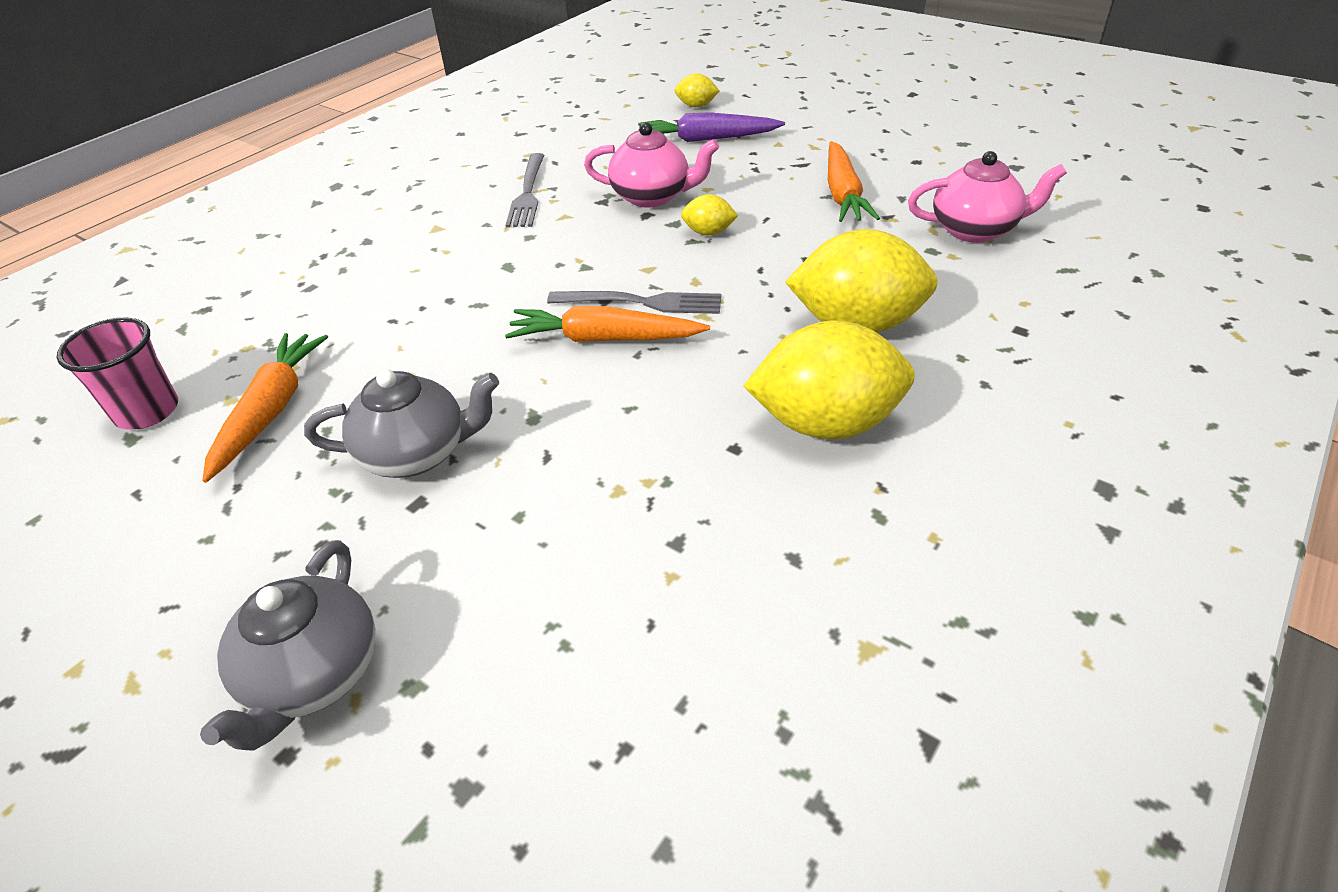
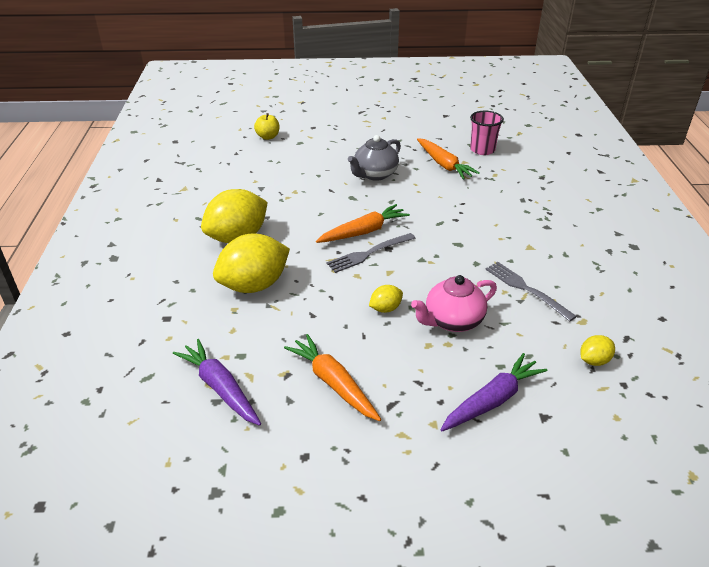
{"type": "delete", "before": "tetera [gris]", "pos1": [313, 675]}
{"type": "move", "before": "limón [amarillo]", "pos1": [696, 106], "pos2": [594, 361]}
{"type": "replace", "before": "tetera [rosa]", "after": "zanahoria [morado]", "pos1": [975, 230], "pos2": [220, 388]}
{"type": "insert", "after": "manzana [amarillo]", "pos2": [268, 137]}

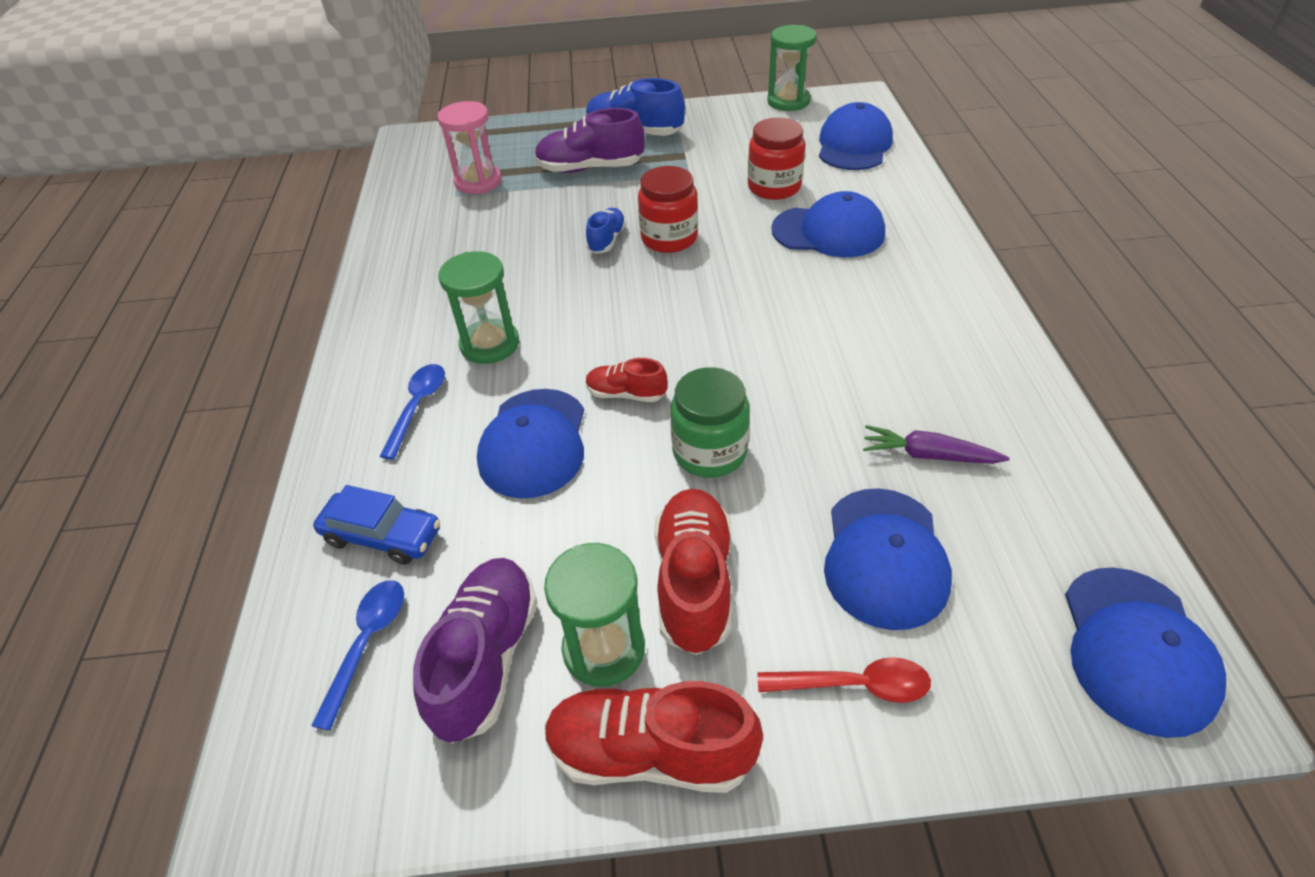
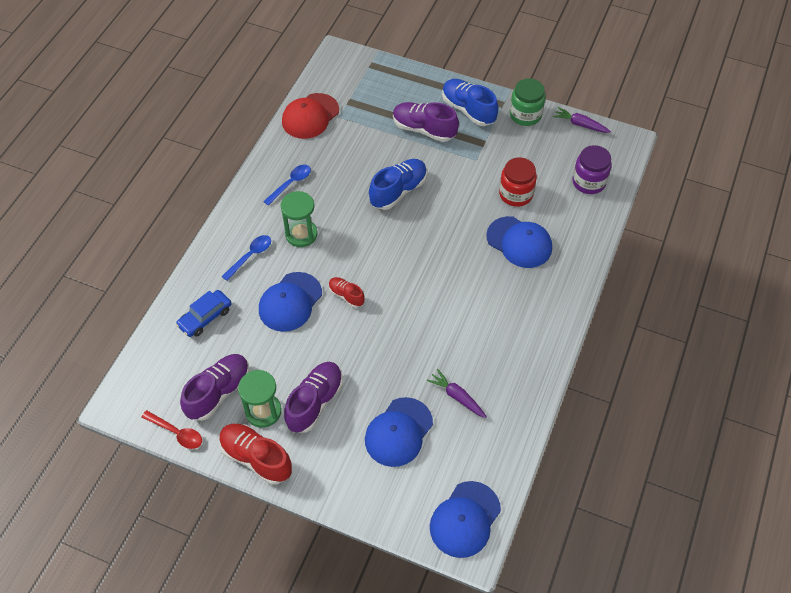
{"type": "move", "before": "cuchara [azul]", "pos1": [367, 644], "pos2": [290, 184]}
{"type": "rotate", "before": "coche [azul]", "pos1": [382, 536], "pos2": [205, 317], "turn": 90}
{"type": "delete", "before": "reloj de arena [rosa]", "pos1": [478, 182]}
{"type": "resize", "before": "zapato [azul]", "pos1": [607, 240], "pos2": [398, 191], "scale": 1.78}
{"type": "delete", "before": "tarro [rojo]", "pos1": [669, 238]}
{"type": "recolor", "before": "zapato [rojo]", "after": "zapato [morado]", "pos1": [694, 582], "pos2": [315, 402]}
{"type": "move", "before": "tarro [verde]", "pos1": [710, 452], "pos2": [525, 115]}
{"type": "move", "before": "cuchara [rojo]", "pos1": [854, 685], "pos2": [176, 433]}
{"type": "replace", "before": "reloj de arena [verde]", "after": "zanahoria [morado]", "pos1": [788, 101], "pos2": [580, 124]}
{"type": "replace", "before": "gorra [azul]", "after": "tarro [morado]", "pos1": [854, 145], "pos2": [589, 182]}
{"type": "insert", "after": "gorra [rojo]", "pos2": [310, 116]}

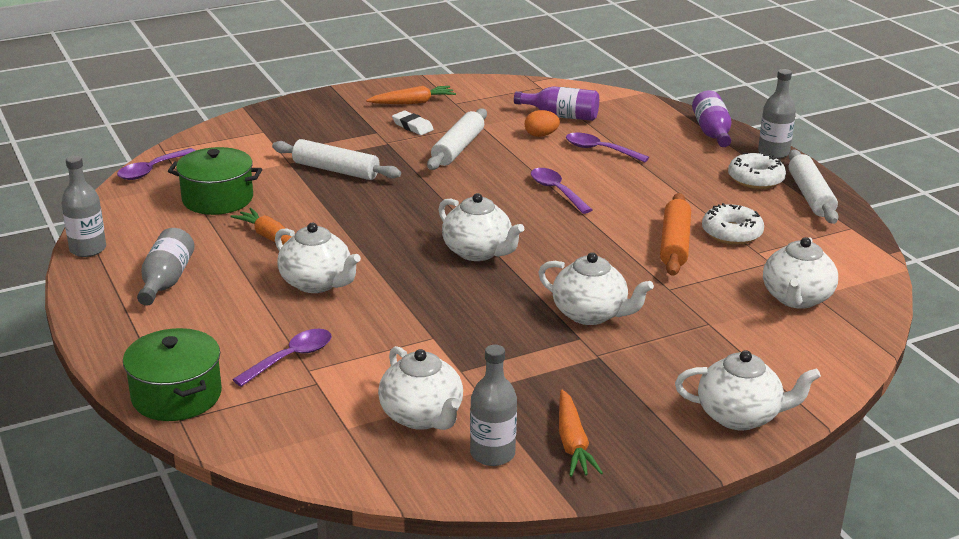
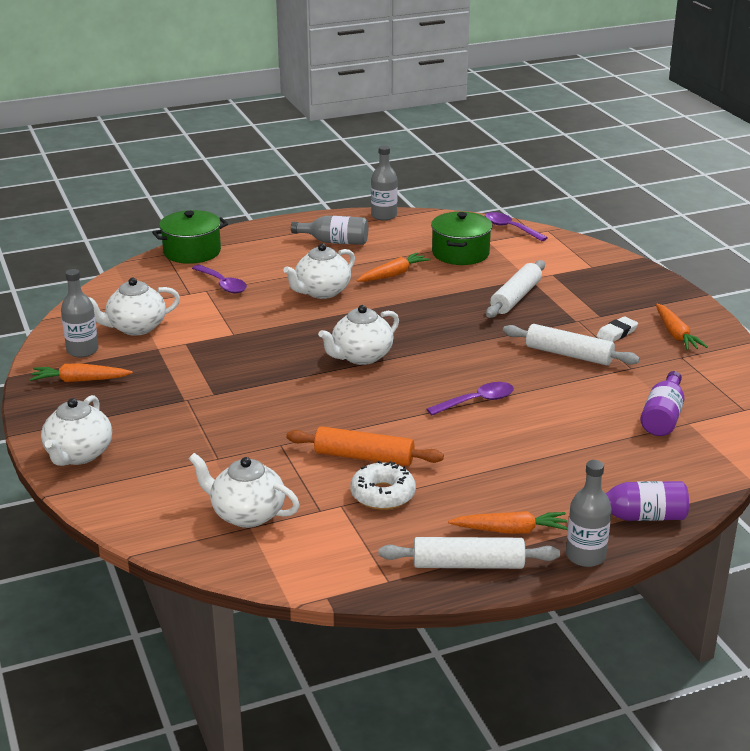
{"type": "delete", "before": "huevo [naranja]", "pos1": [541, 135]}
{"type": "delete", "before": "tetera [blanco]", "pos1": [591, 314]}
{"type": "delete", "before": "cuchara [morado]", "pos1": [599, 150]}
{"type": "replace", "before": "rosquilla [blanco]", "after": "zanahoria [naranja]", "pos1": [755, 179], "pos2": [510, 530]}

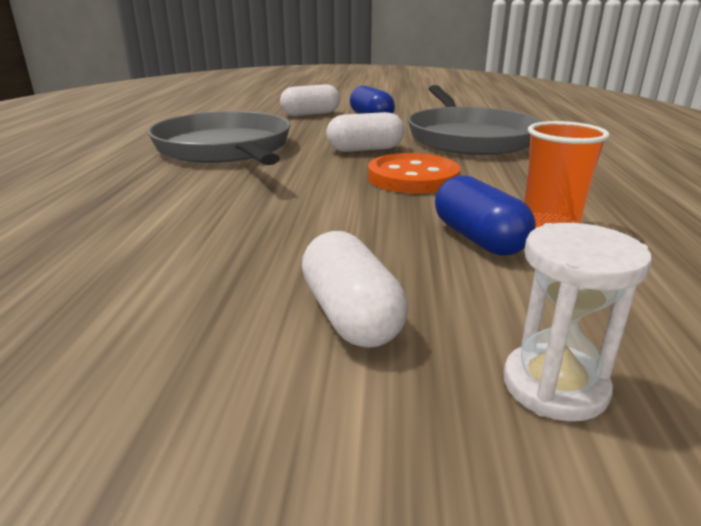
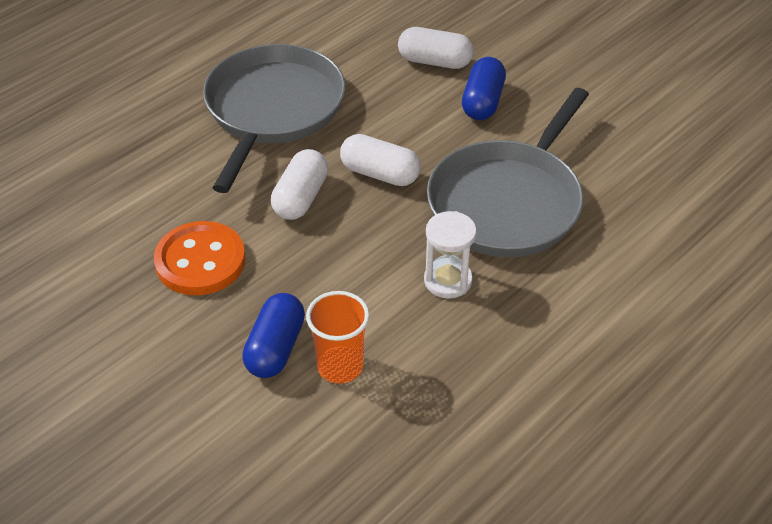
{"type": "move", "before": "cápsula [blanco]", "pos1": [351, 315], "pos2": [301, 198]}
{"type": "move", "before": "botón [naranja]", "pos1": [413, 177], "pos2": [200, 261]}
{"type": "move", "before": "reloj de arena [blanco]", "pos1": [554, 386], "pos2": [448, 280]}

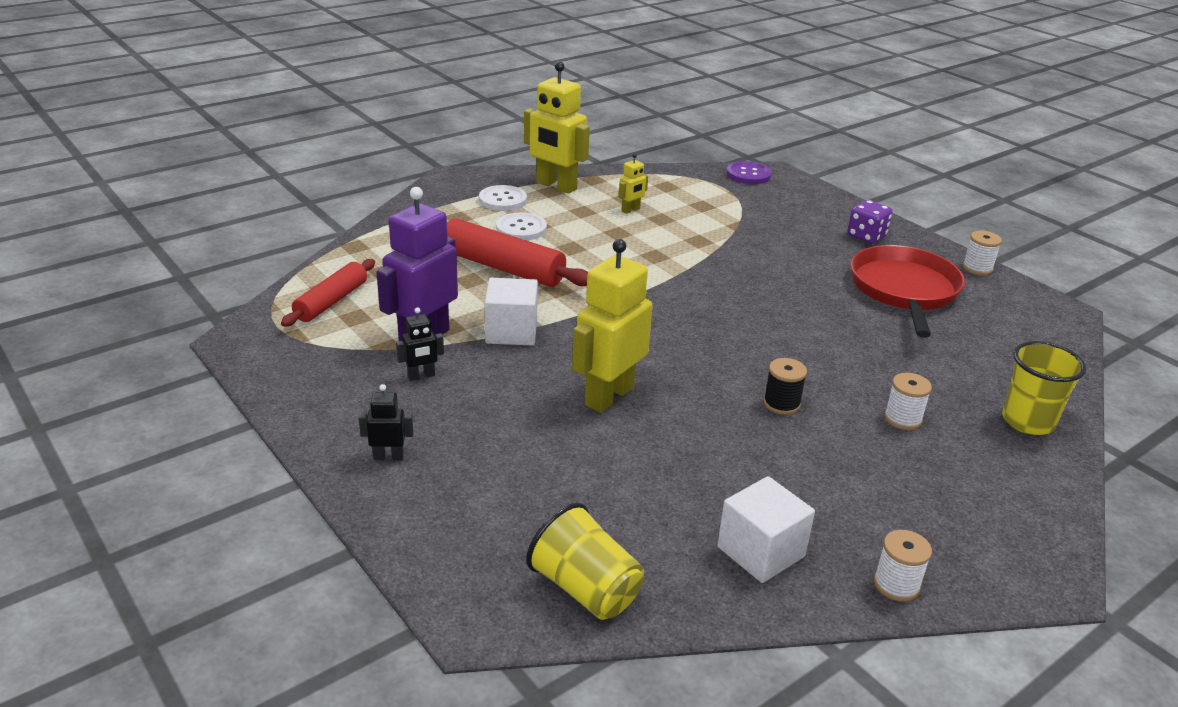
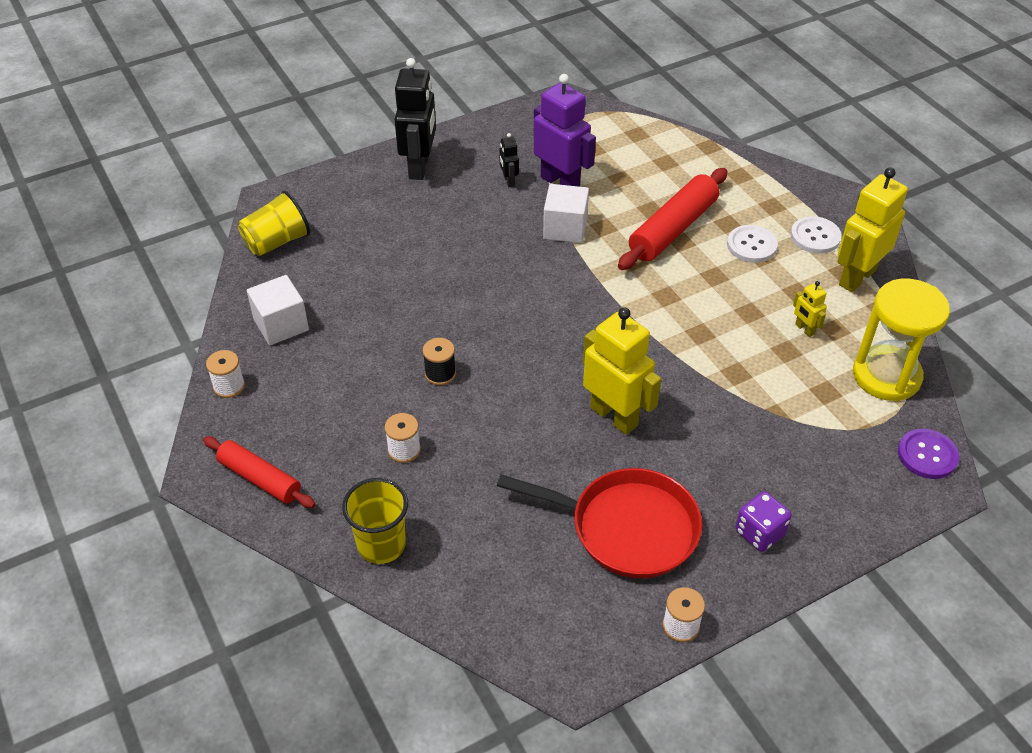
{"type": "move", "before": "rodillo [rojo]", "pos1": [331, 301], "pos2": [260, 478]}
{"type": "resize", "before": "robot [negro]", "pos1": [388, 457], "pos2": [419, 167], "scale": 2.17}
{"type": "move", "before": "robot [amarillo]", "pos1": [608, 396], "pos2": [614, 416]}
{"type": "insert", "after": "reloj de arena [amarillo]", "pos2": [886, 376]}

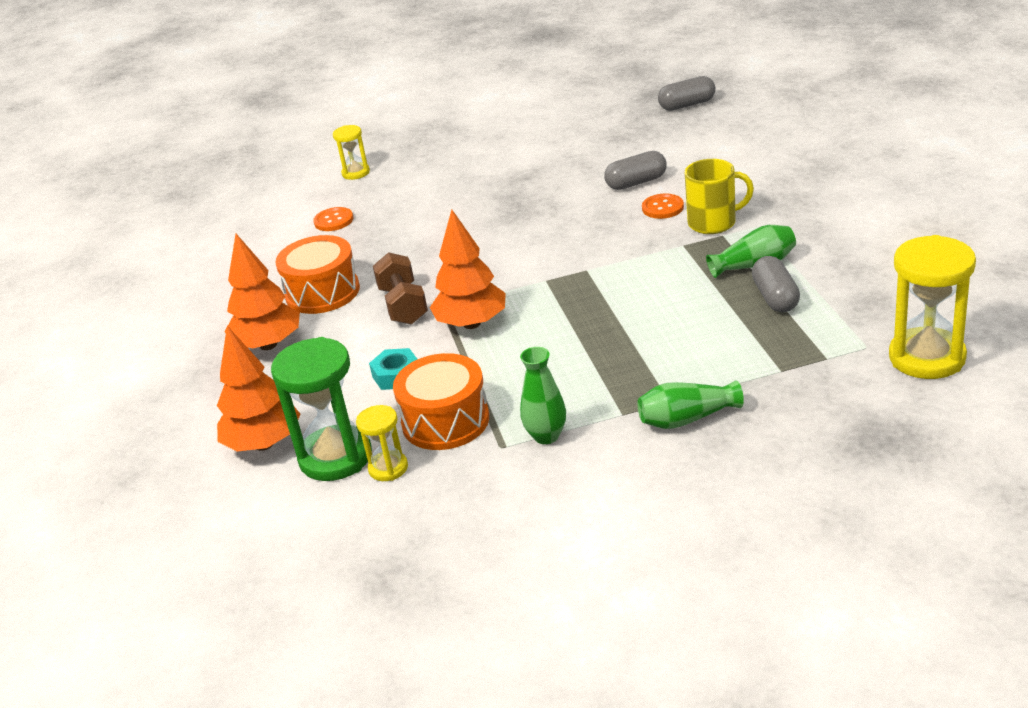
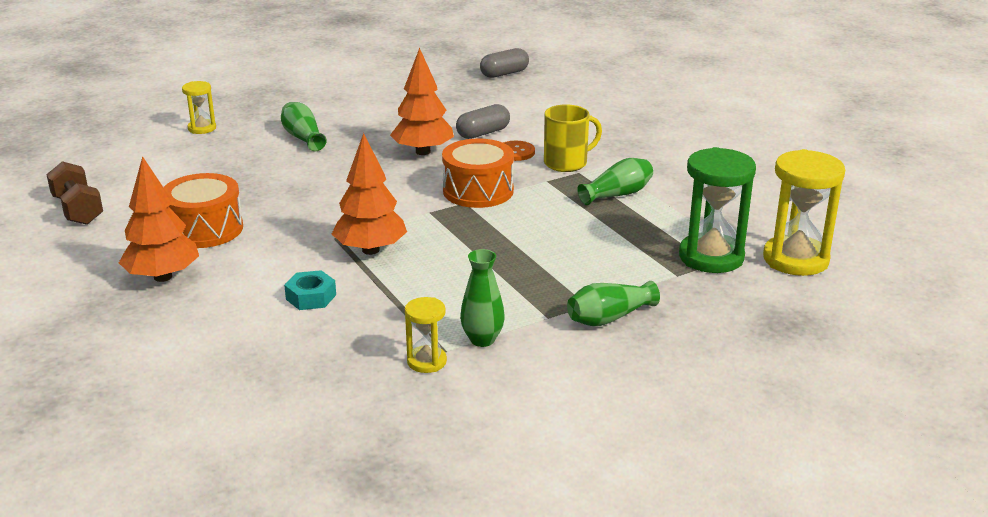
{"type": "move", "before": "árbol [naranja]", "pos1": [264, 444], "pos2": [423, 152]}
{"type": "move", "before": "reloj de arena [verde]", "pos1": [335, 457], "pos2": [711, 257]}
{"type": "delete", "before": "botón [naranja]", "pos1": [333, 220]}
{"type": "move", "before": "reloj de arena [amarillo]", "pos1": [388, 468], "pos2": [427, 361]}
{"type": "move", "before": "mancuerna [marrón]", "pos1": [403, 305], "pos2": [78, 210]}
{"type": "move", "before": "tambor [naranja]", "pos1": [445, 421], "pos2": [478, 191]}
{"type": "delete", "before": "cápsula [gris]", "pos1": [775, 297]}
{"type": "insert", "after": "florero [verde]", "pos2": [303, 137]}

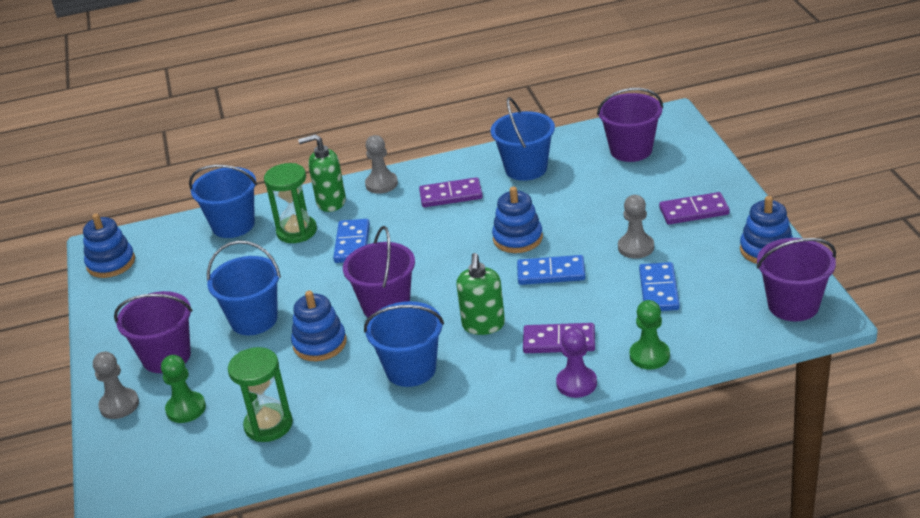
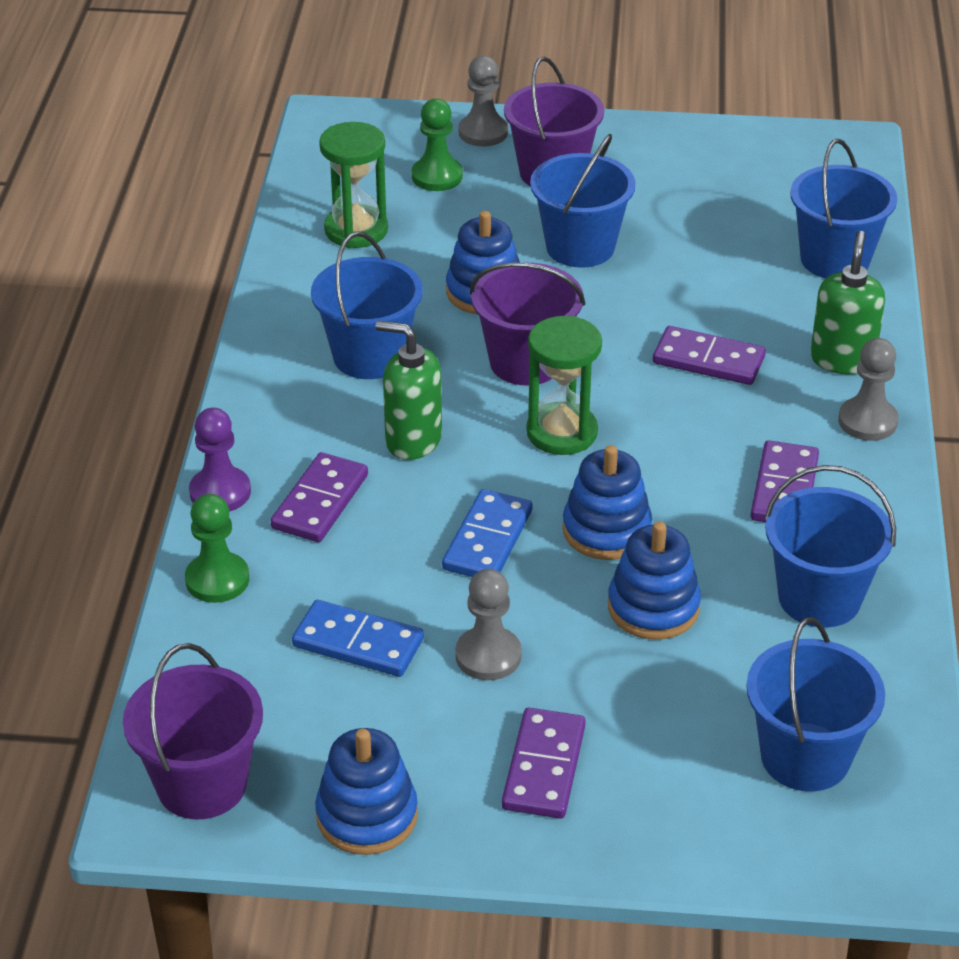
{"type": "move", "before": "juguete apilable [azul]", "pos1": [111, 263], "pos2": [653, 607]}
{"type": "move", "before": "reloj de arena [verde]", "pos1": [296, 231], "pos2": [562, 432]}
{"type": "recolor", "before": "ficha de dominó [azul]", "after": "ficha de dominó [morado]", "pos1": [352, 243], "pos2": [708, 360]}
{"type": "recolor", "before": "balde [morado]", "after": "balde [azul]", "pos1": [631, 150], "pos2": [805, 757]}

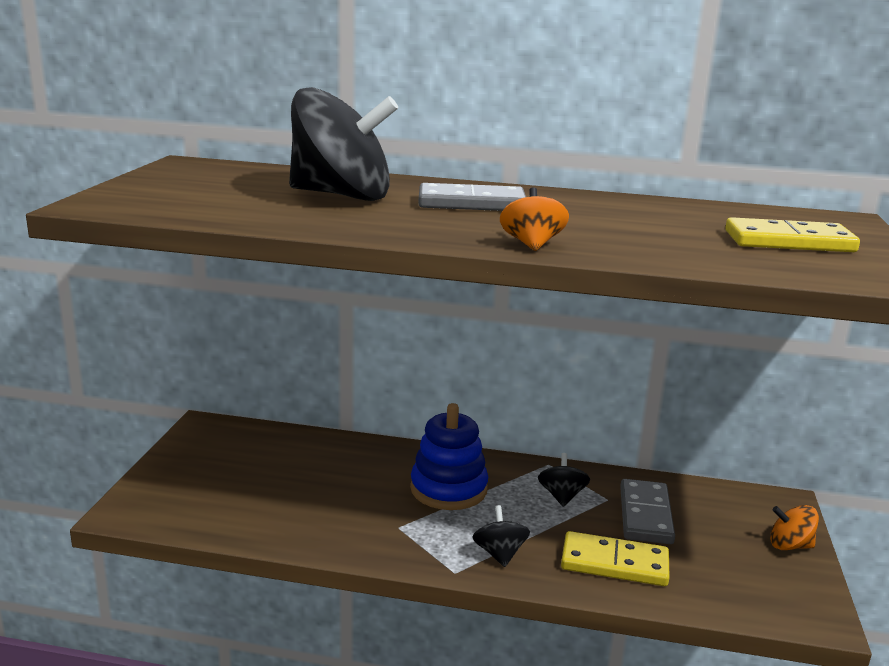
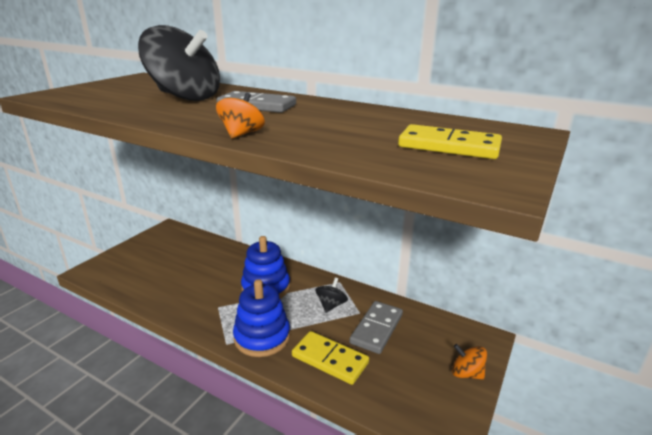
{"type": "replace", "before": "peonza [negro]", "after": "juguete apilable [azul]", "pos1": [499, 554], "pos2": [262, 337]}

